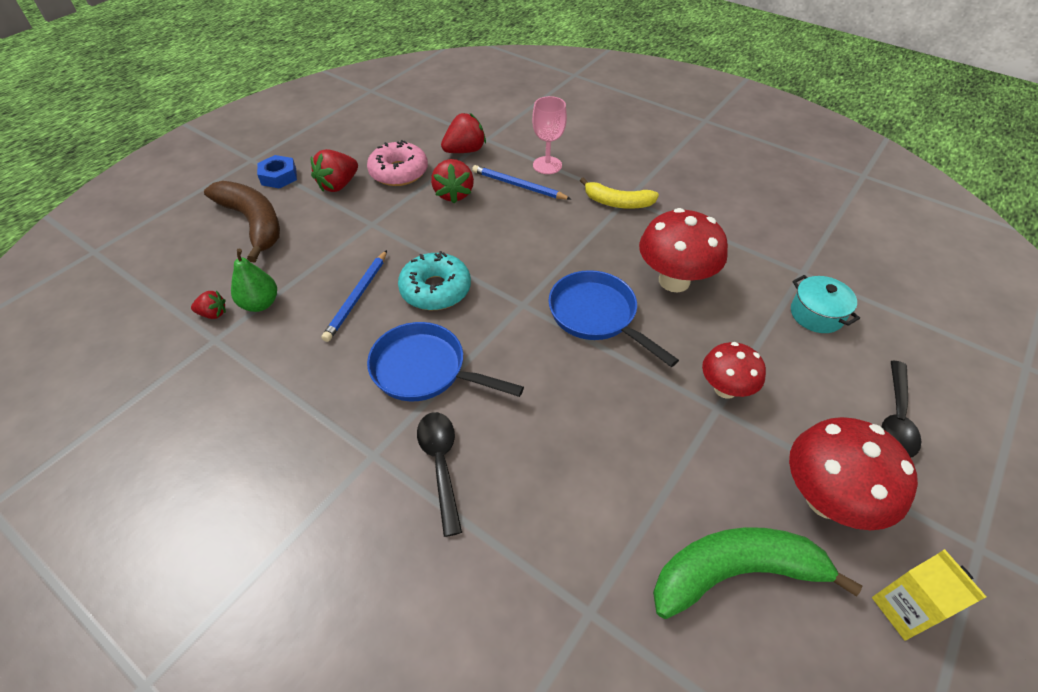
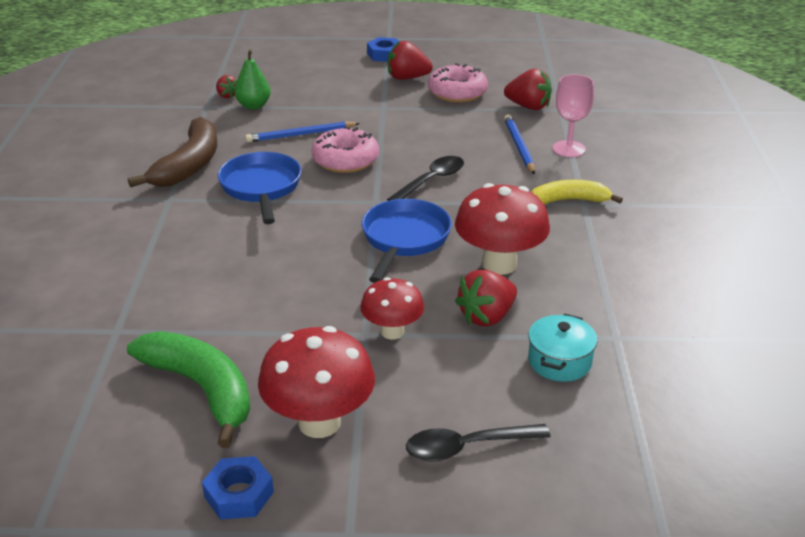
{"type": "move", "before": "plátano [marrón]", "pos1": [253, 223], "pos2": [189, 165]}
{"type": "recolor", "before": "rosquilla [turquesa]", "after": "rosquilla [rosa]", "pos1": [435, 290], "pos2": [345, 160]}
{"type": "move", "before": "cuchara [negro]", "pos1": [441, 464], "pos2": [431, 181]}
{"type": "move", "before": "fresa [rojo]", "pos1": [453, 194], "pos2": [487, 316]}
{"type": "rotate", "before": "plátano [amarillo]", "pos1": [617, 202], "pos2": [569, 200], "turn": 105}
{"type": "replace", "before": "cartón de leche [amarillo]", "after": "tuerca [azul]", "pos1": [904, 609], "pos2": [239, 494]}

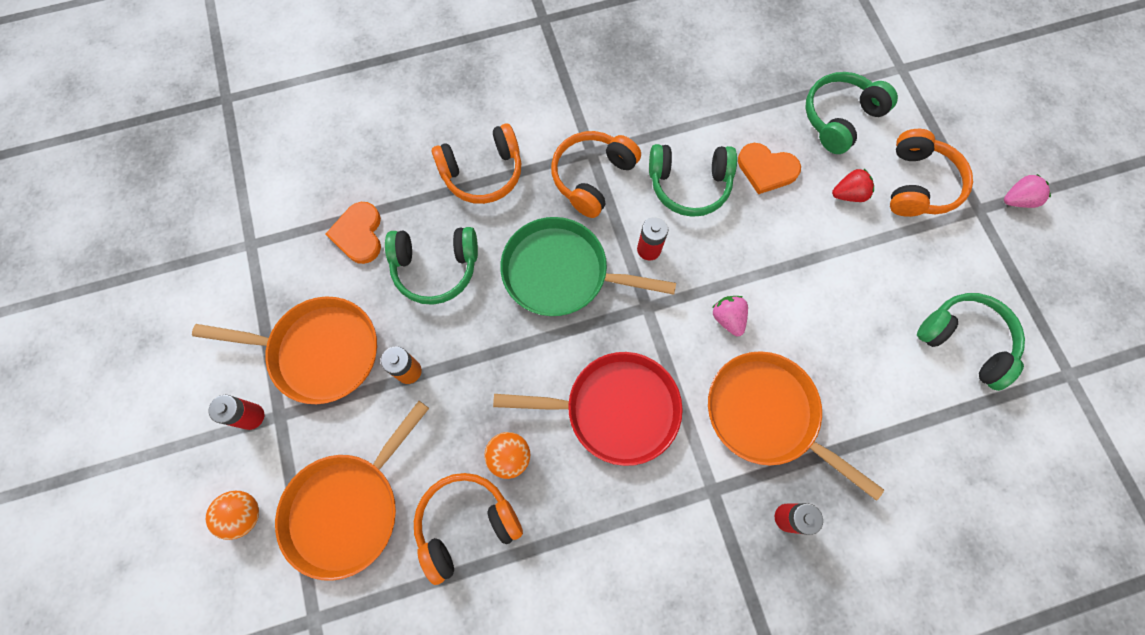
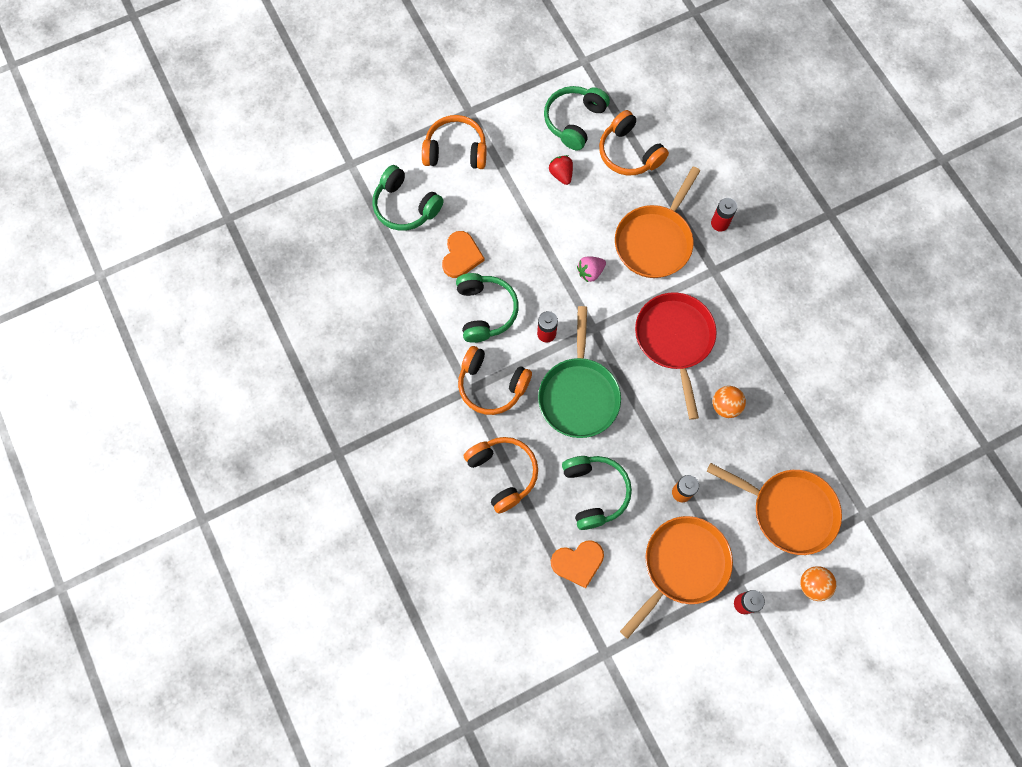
{"type": "rotate", "before": "sartén [naranja]", "pos1": [319, 352], "pos2": [682, 566], "turn": 45}
{"type": "move", "before": "auriculares [naranja]", "pos1": [466, 524], "pos2": [629, 153]}
{"type": "move", "before": "fresa [rojo]", "pos1": [848, 194], "pos2": [561, 174]}
{"type": "delete", "before": "fresa [rosa]", "pos1": [1017, 200]}

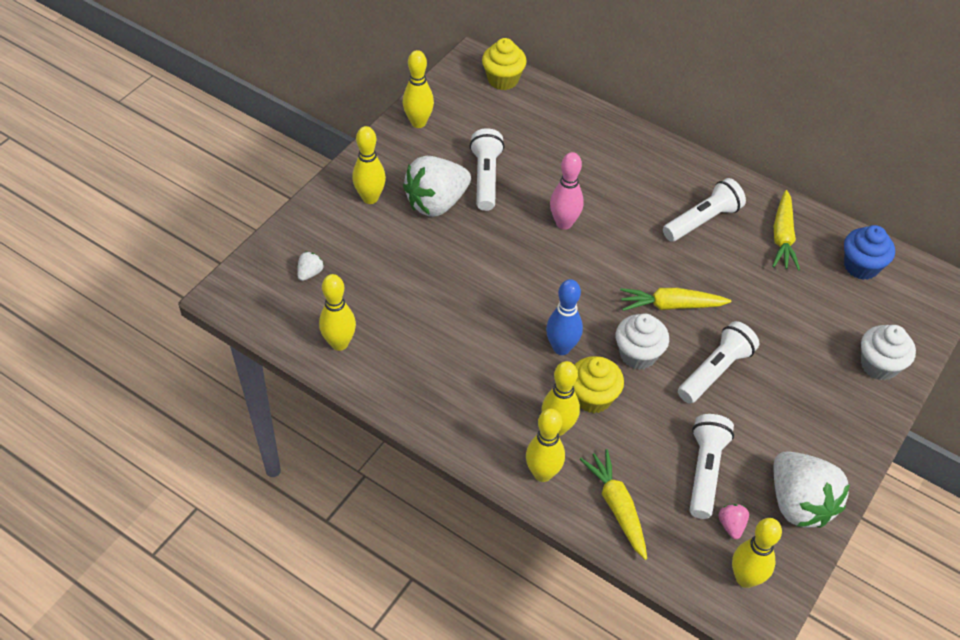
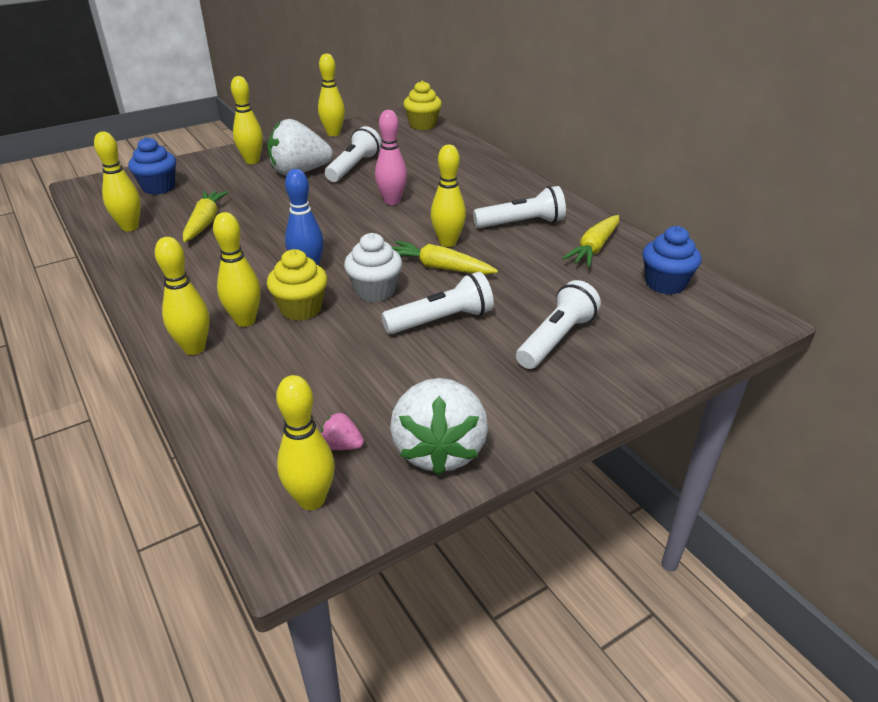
{"type": "replace", "before": "fresa [blanco]", "after": "magdalena [azul]", "pos1": [310, 273], "pos2": [158, 187]}
{"type": "move", "before": "zanahoria [amarillo]", "pos1": [617, 507], "pos2": [205, 222]}
{"type": "move", "before": "lámpara de mano [blanco]", "pos1": [705, 471], "pos2": [556, 339]}
{"type": "rotate", "before": "fresa [rosa]", "pos1": [731, 525], "pos2": [342, 445], "turn": -90}
{"type": "delete", "before": "magdalena [blanco]", "pos1": [879, 365]}
{"type": "insert", "after": "bolo [amarillo]", "pos2": [448, 242]}

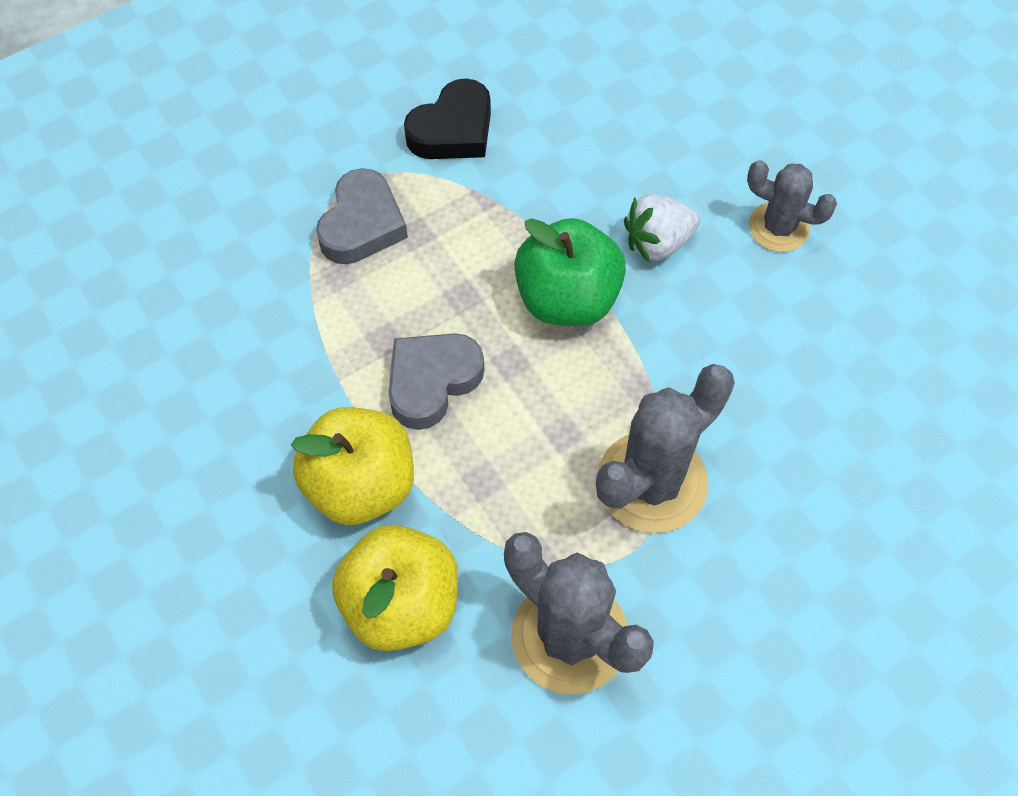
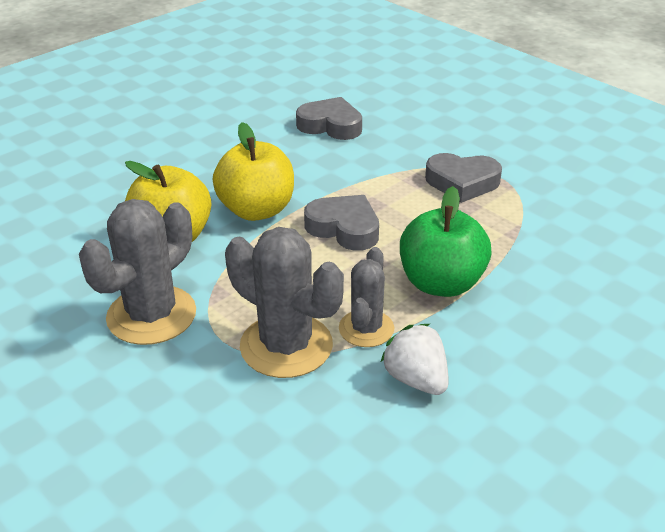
{"type": "delete", "before": "corazón [negro]", "pos1": [453, 130]}
{"type": "move", "before": "fresa [blanco]", "pos1": [657, 242], "pos2": [416, 379]}
{"type": "move", "before": "cactus [gris]", "pos1": [778, 227], "pos2": [366, 329]}
{"type": "insert", "after": "corazón [gris]", "pos2": [330, 125]}

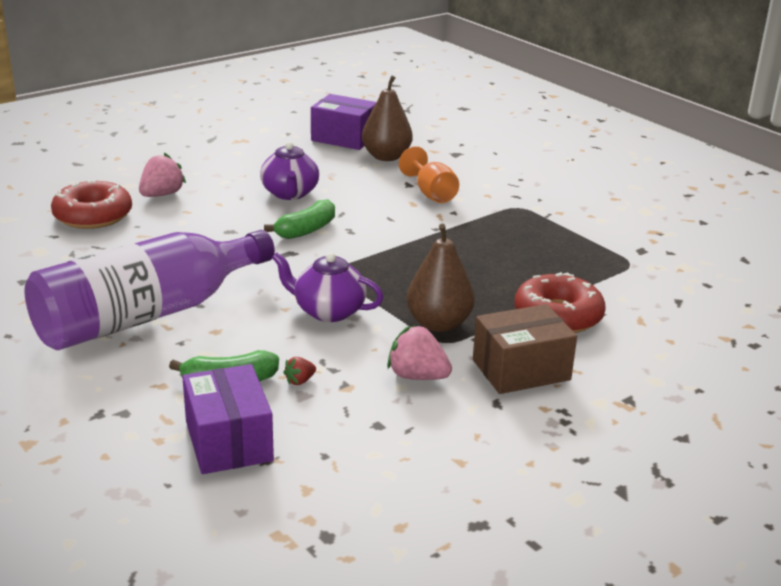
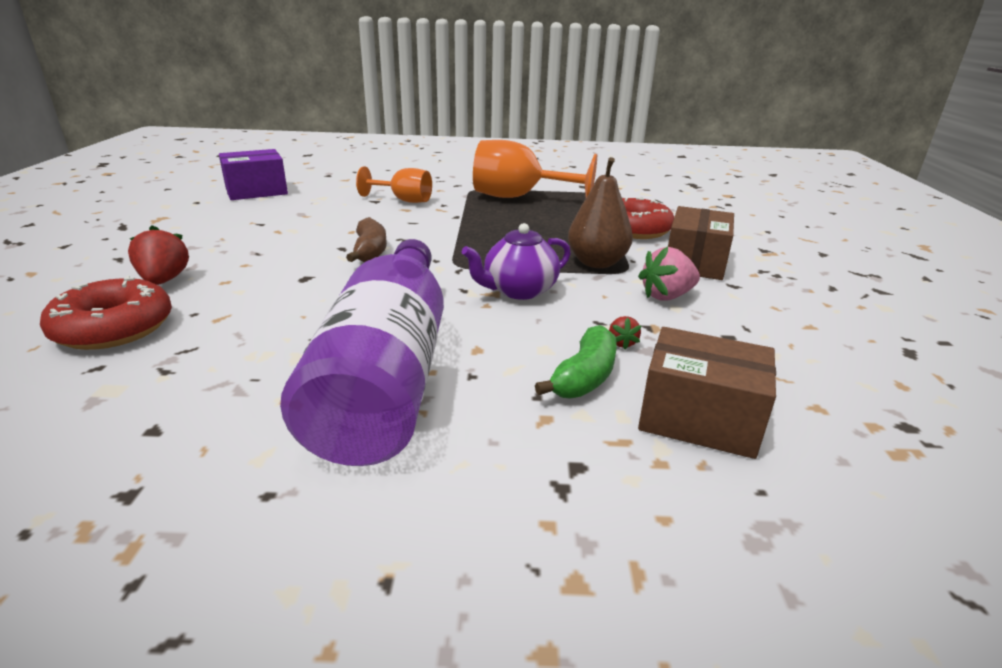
{"type": "recolor", "before": "fresa [rosa]", "after": "fresa [rojo]", "pos1": [161, 195], "pos2": [164, 280]}
{"type": "recolor", "before": "caja [morado]", "after": "caja [marrón]", "pos1": [228, 441], "pos2": [699, 418]}
{"type": "delete", "before": "tetera [morado]", "pos1": [290, 193]}
{"type": "recolor", "before": "plátano [verde]", "after": "plátano [marrón]", "pos1": [306, 230], "pos2": [370, 251]}
{"type": "delete", "before": "pera [marrón]", "pos1": [386, 157]}
{"type": "insert", "after": "copa [naranja]", "pos2": [519, 197]}

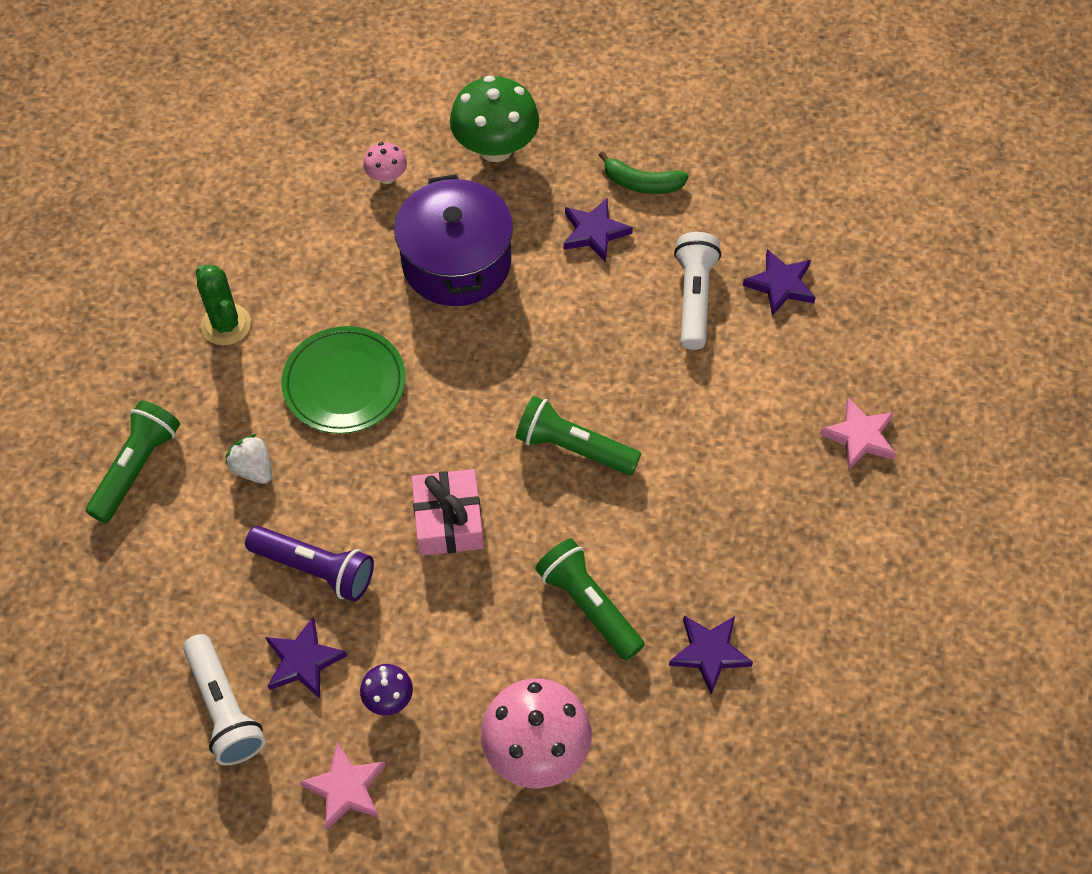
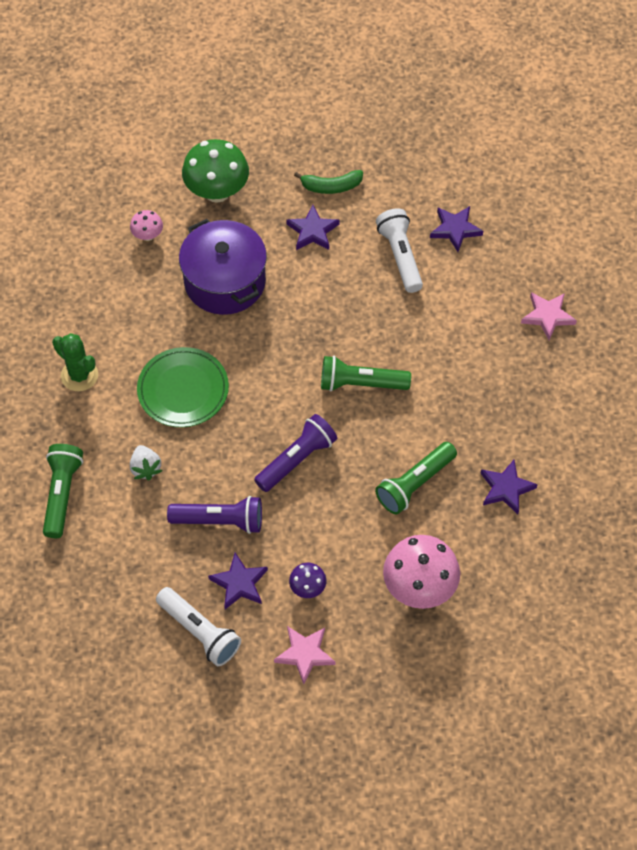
{"type": "rotate", "before": "fresa [blanco]", "pos1": [253, 469], "pos2": [145, 468], "turn": -135}
{"type": "replace", "before": "regalo [rosa]", "after": "lámpara de mano [morado]", "pos1": [448, 521], "pos2": [297, 459]}
{"type": "rotate", "before": "lámpara de mano [verde]", "pos1": [588, 605], "pos2": [414, 484], "turn": -75}

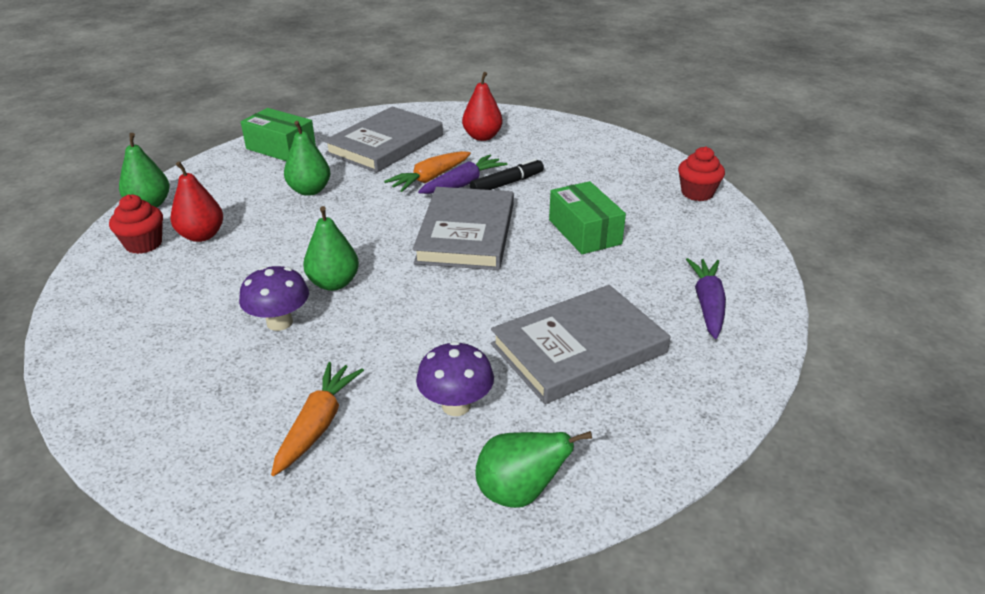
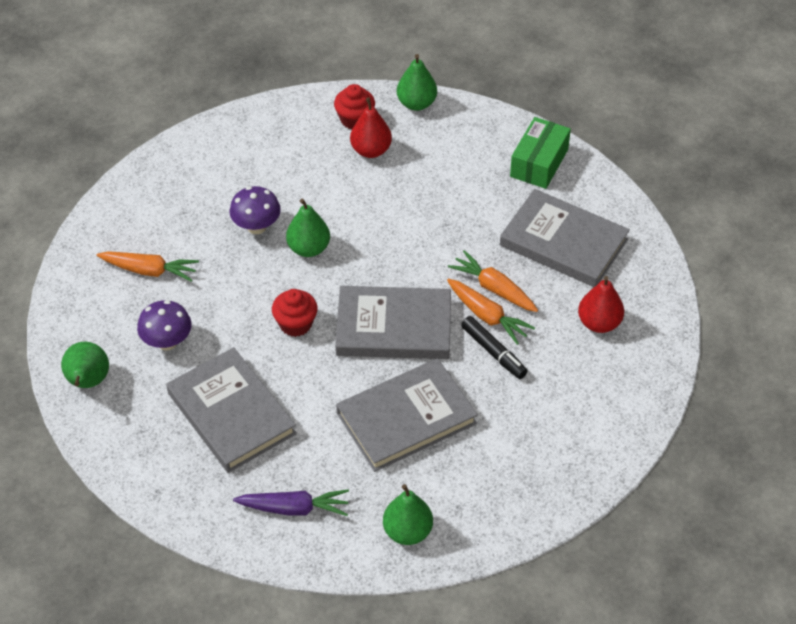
{"type": "move", "before": "pera [verde]", "pos1": [309, 190], "pos2": [407, 531]}
{"type": "recolor", "before": "zanahoria [morado]", "after": "zanahoria [naranja]", "pos1": [463, 184], "pos2": [487, 316]}
{"type": "replace", "before": "caja [verde]", "after": "libro [gris]", "pos1": [584, 232], "pos2": [406, 418]}
{"type": "move", "before": "magdalena [rojo]", "pos1": [697, 193], "pos2": [295, 324]}

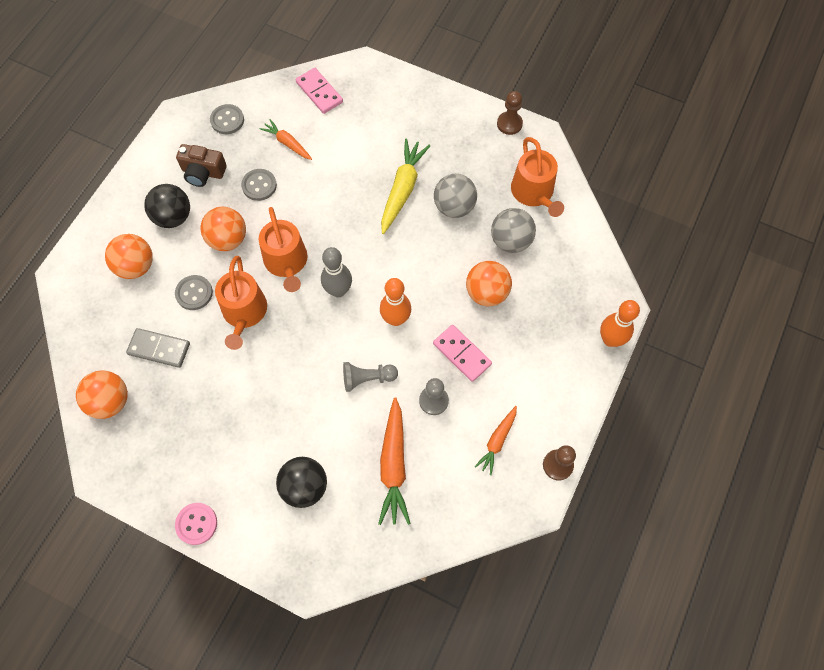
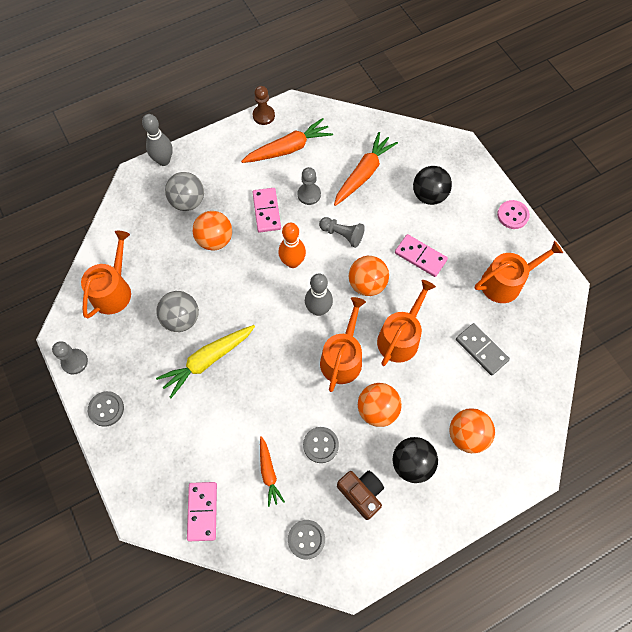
{"type": "move", "before": "pelota [naranja]", "pos1": [110, 401], "pos2": [367, 284]}
{"type": "move", "before": "botón [gris]", "pos1": [194, 293], "pos2": [106, 409]}
{"type": "resize", "before": "zanahoria [naranja]", "pos1": [497, 441], "pos2": [288, 148], "scale": 1.67}
{"type": "move", "before": "pelota [gris]", "pos1": [510, 241], "pos2": [188, 201]}
{"type": "recolor", "before": "peón [marrón]", "after": "peón [gris]", "pos1": [509, 124], "pos2": [74, 362]}
{"type": "recolor", "before": "bolo [naranja]", "after": "bolo [gris]", "pos1": [610, 339], "pos2": [164, 160]}
{"type": "insert", "after": "ficha de dominó [rosa]", "pos2": [420, 256]}
{"type": "insert", "after": "regadera [naranja]", "pos2": [506, 282]}

